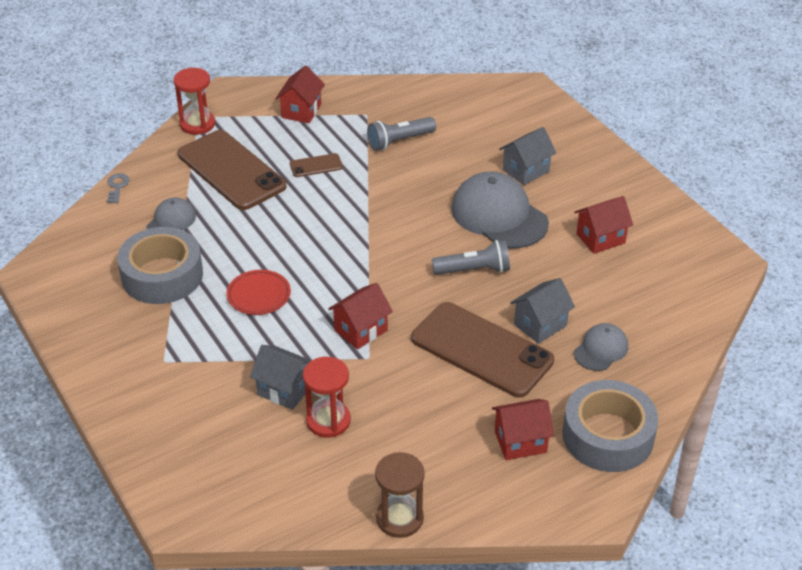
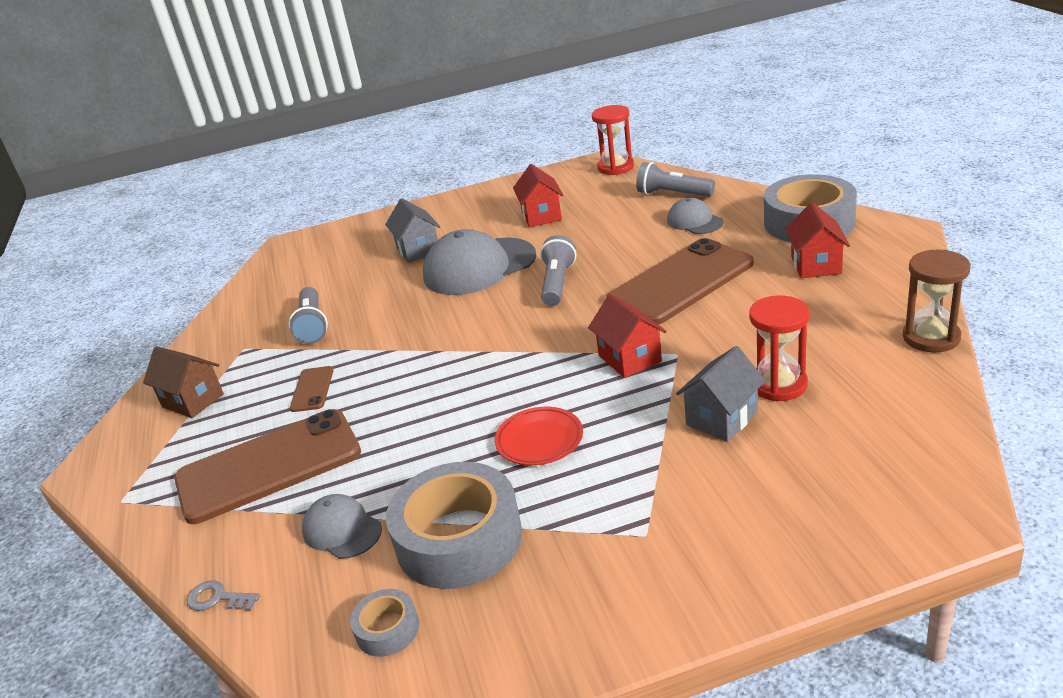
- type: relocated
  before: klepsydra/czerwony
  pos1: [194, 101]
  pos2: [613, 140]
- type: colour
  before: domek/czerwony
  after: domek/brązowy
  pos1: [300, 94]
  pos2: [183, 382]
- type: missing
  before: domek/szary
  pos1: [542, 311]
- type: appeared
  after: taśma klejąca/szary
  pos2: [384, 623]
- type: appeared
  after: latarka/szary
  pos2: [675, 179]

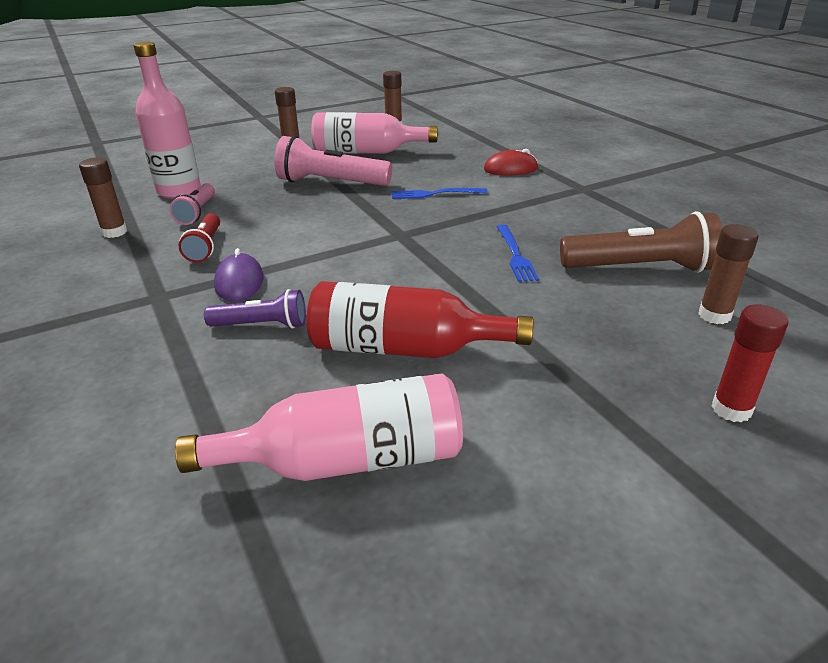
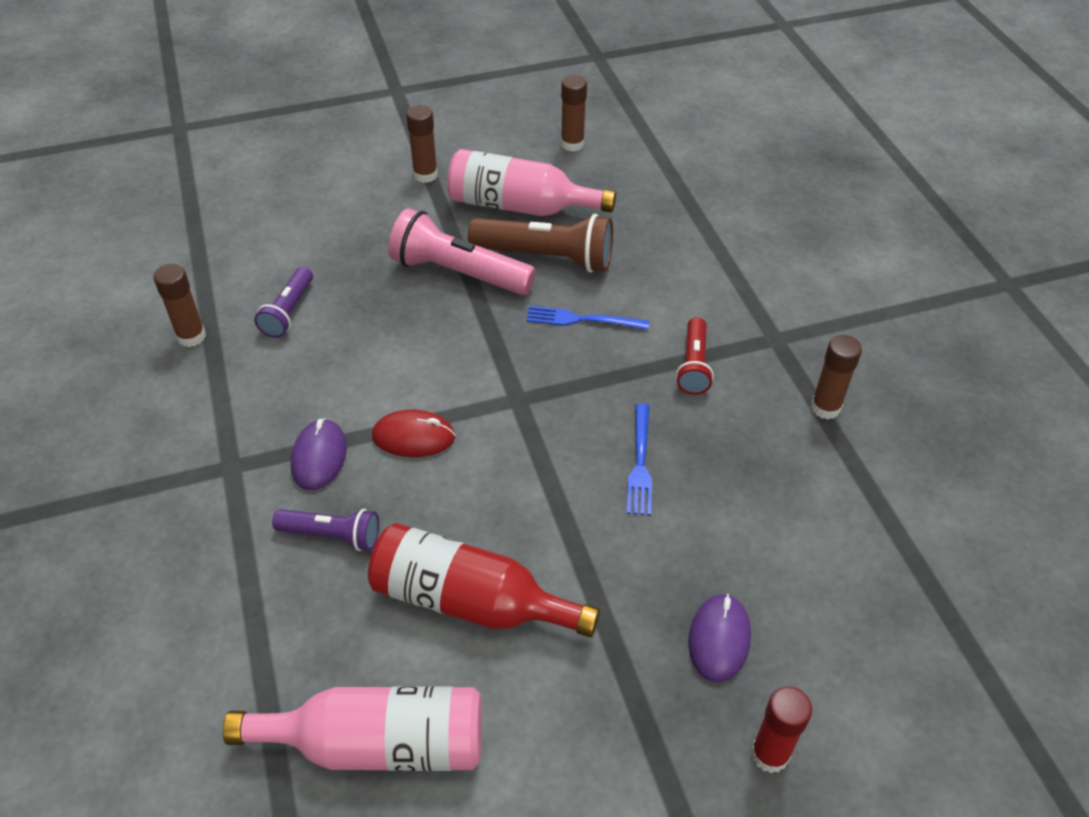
- type: missing
  before: butelka/różowy
  pos1: [167, 120]
- type: colour
  before: latarka/różowy
  after: latarka/fioletowy
  pos1: [192, 204]
  pos2: [283, 302]
- type: relocated
  before: latarka/czerwony
  pos1: [199, 238]
  pos2: [695, 356]
- type: relocated
  before: myszka/czerwony
  pos1: [511, 162]
  pos2: [413, 433]
- type: relocated
  before: latarka/brązowy
  pos1: [641, 242]
  pos2: [540, 243]
- type: relocated
  before: klej w sztyfcie/brązowy
  pos1: [728, 274]
  pos2: [836, 377]
- type: appeared
  after: myszka/fioletowy
  pos2: [719, 637]

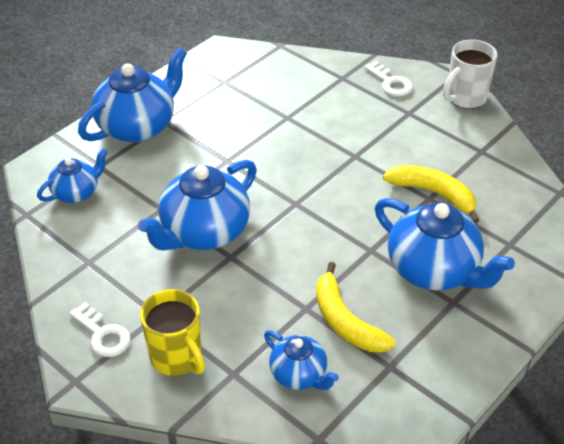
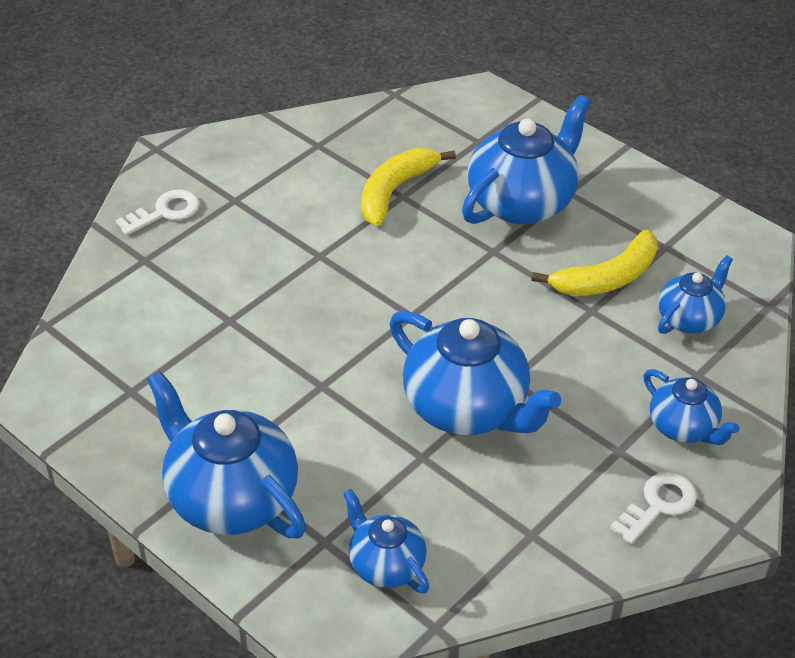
- type: exchanged
  before: kubek/żółty
  after: imbryk/niebieski
  pos1: [172, 332]
  pos2: [692, 407]
- type: missing
  before: kubek/biały
  pos1: [470, 74]

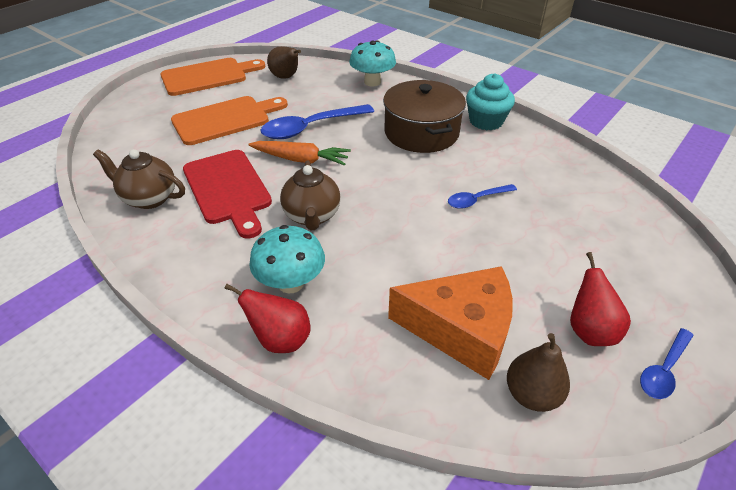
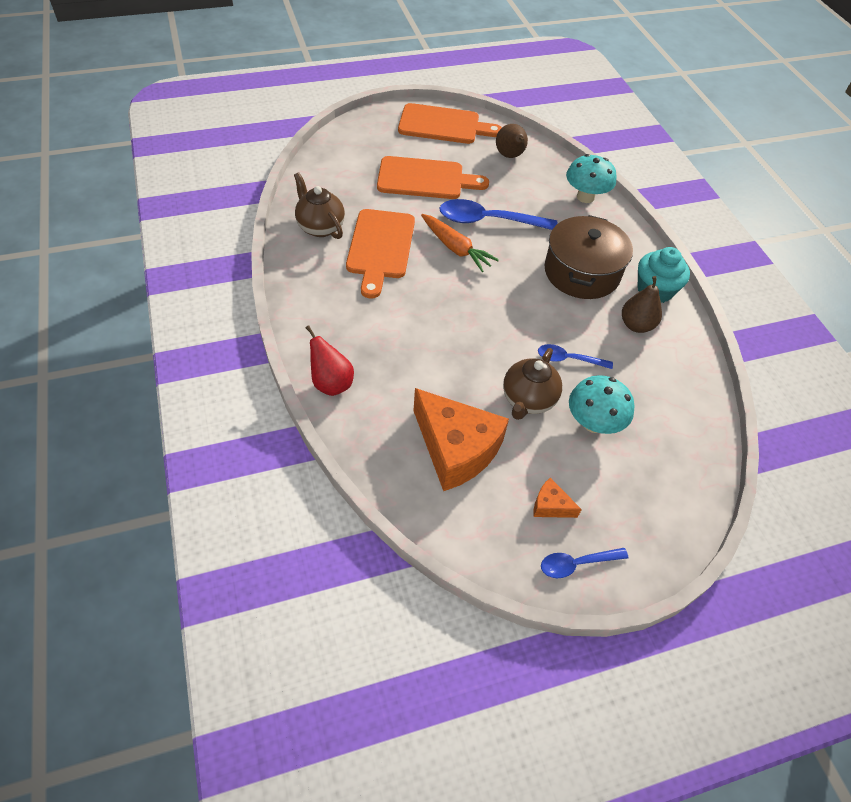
- type: colour
  before: deska do krojenia/czerwony
  after: deska do krojenia/pomarańczowy
  pos1: [227, 194]
  pos2: [380, 253]
- type: relocated
  before: grzyb/turkusowy
  pos1: [287, 259]
  pos2: [602, 404]
- type: relocated
  before: imbryk/brązowy
  pos1: [310, 195]
  pos2: [532, 384]
- type: relocated
  before: gruszka/brązowy
  pos1: [538, 372]
  pos2: [642, 304]
- type: exchanged
  before: gruszka/czerwony
  after: ser/pomarańczowy
  pos1: [600, 299]
  pos2: [558, 498]

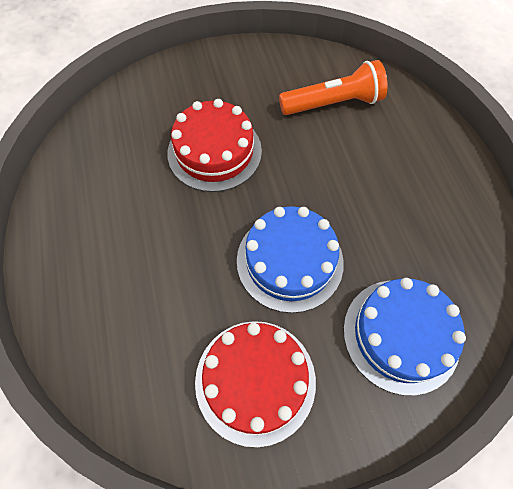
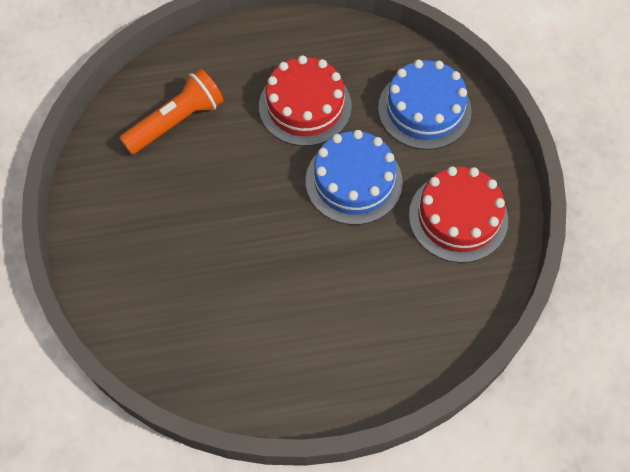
- type: relocated
  before: tort/czerwony
  pos1: [214, 145]
  pos2: [305, 100]
- type: spun
  before: latarka/pomarańczowy
  pos1: [333, 87]
  pos2: [171, 111]
  turn: 60

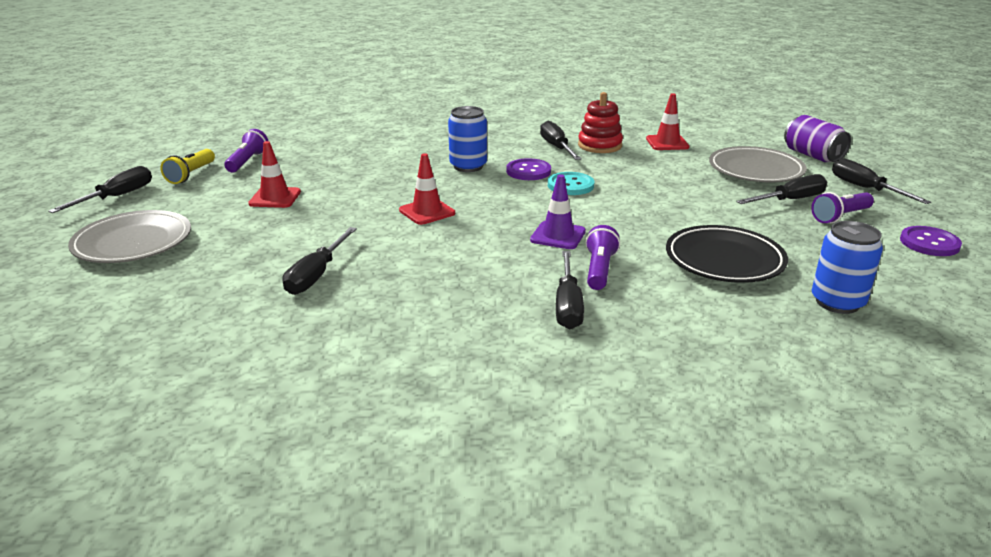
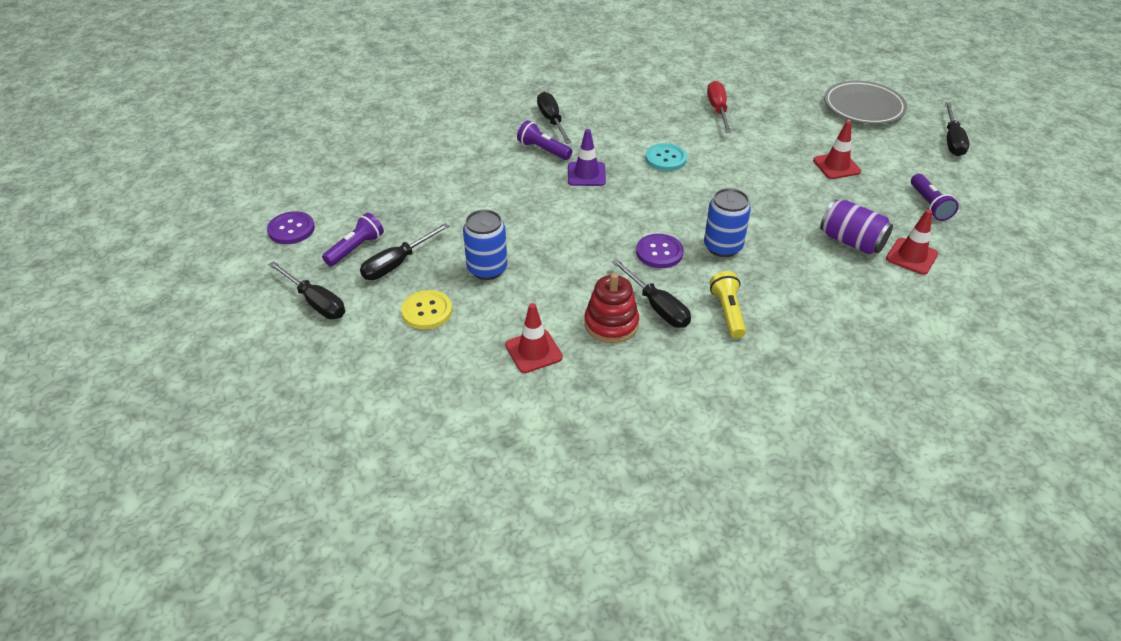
- type: relocated
  before: latarka/żółty
  pos1: [187, 166]
  pos2: [728, 304]
- type: colour
  before: śrubokręt/czarny
  after: śrubokręt/czerwony
  pos1: [319, 261]
  pos2: [719, 107]
- type: relocated
  before: pachołek/czerwony
  pos1: [427, 189]
  pos2: [912, 242]
- type: relocated
  before: guzik/turkusowy
  pos1: [571, 183]
  pos2: [666, 157]
- type: spun
  before: latarka/fioletowy
  pos1: [602, 257]
  pos2: [544, 140]
  turn: 135
- type: missing
  before: talerz/czarny
  pos1: [727, 254]
- type: exchanged
  before: talerz/szary
  after: guzik/żółty
  pos1: [758, 164]
  pos2: [426, 310]
- type: relocated
  before: puszka/fioletowy
  pos1: [817, 138]
  pos2: [856, 226]
- type: relocated
  before: puszka/niebieski
  pos1: [847, 267]
  pos2: [485, 244]

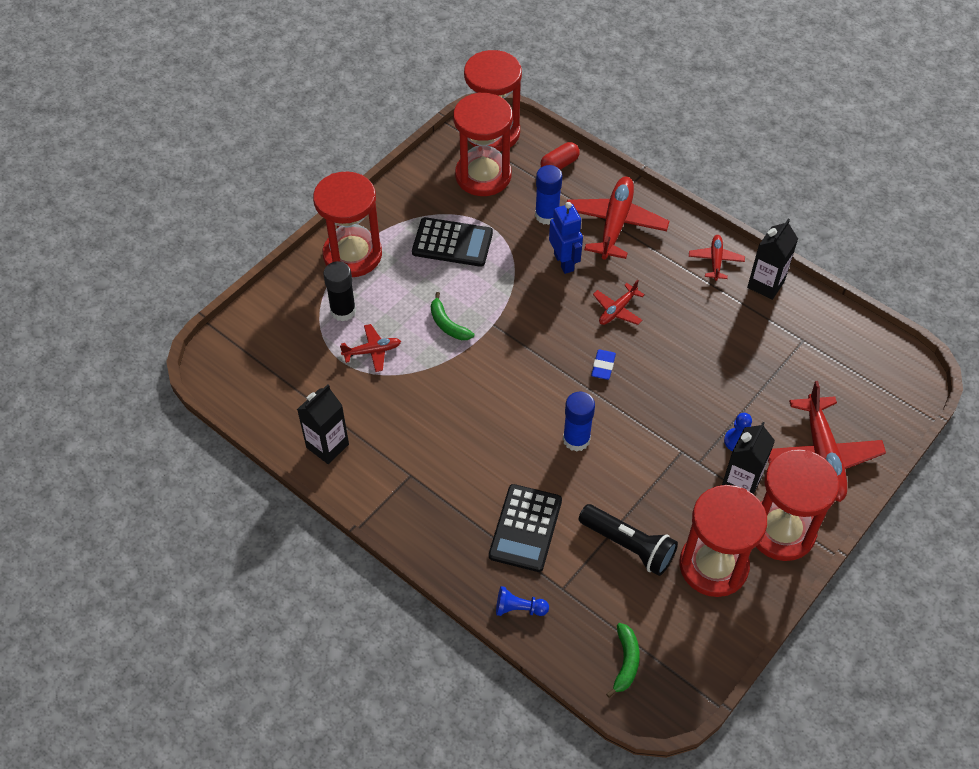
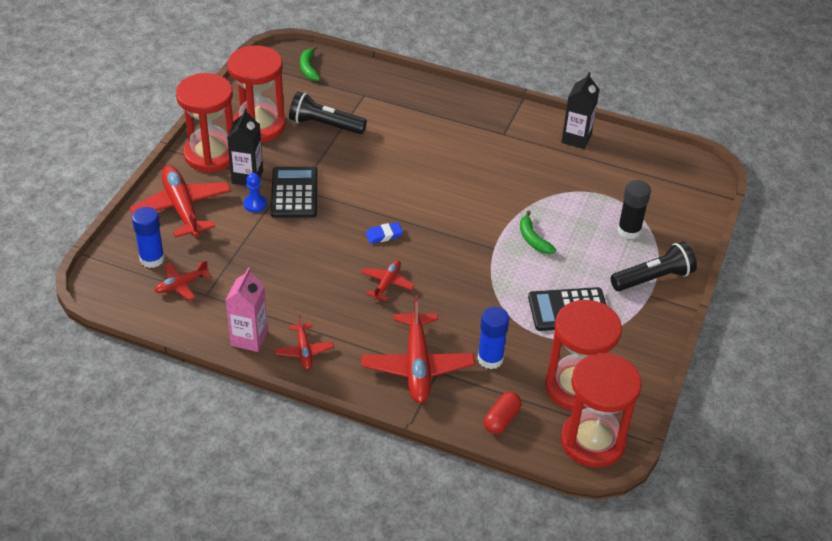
- type: exchanged
  before: klepsydra/czerwony
  after: latarka/czarny
  pos1: [347, 224]
  pos2: [654, 266]
- type: relocated
  before: samolot/czerwony
  pos1: [370, 348]
  pos2: [183, 280]
- type: spun
  before: banan/zielony
  pos1: [452, 316]
  pos2: [538, 232]
  turn: -150
- type: relocated
  before: kalkulator/czarny
  pos1: [525, 528]
  pos2: [294, 192]
- type: missing
  before: pionek/niebieski
  pos1: [522, 601]
- type: missing
  before: robot/niebieski
  pos1: [566, 238]
- type: relocated
  before: klej w sztyfcie/niebieski
  pos1: [579, 422]
  pos2: [148, 237]
- type: spun
  before: gumka do mazania/niebieski
  pos1: [603, 364]
  pos2: [384, 233]
  turn: 75
- type: colour
  before: karton mleka/czarny
  after: karton mleka/różowy
  pos1: [772, 259]
  pos2: [247, 310]

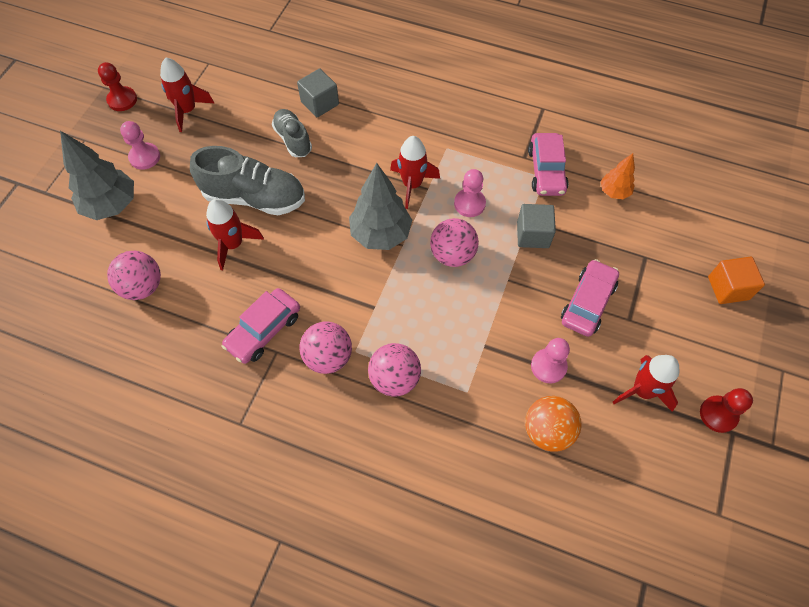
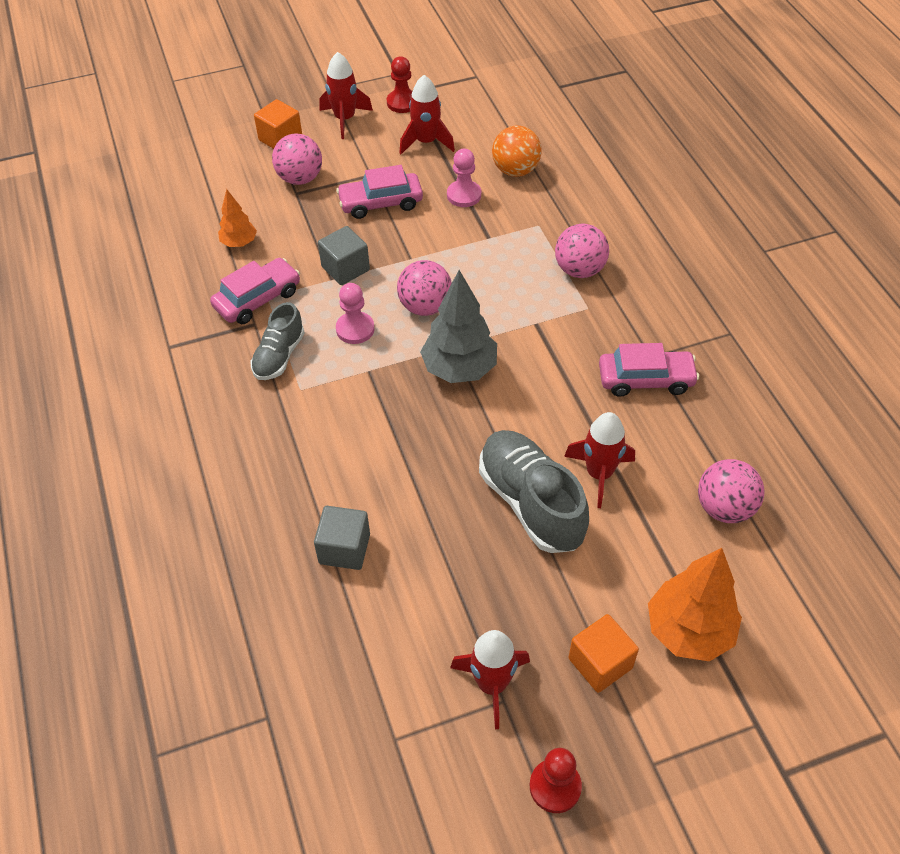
- type: colour
  before: drzewko/szary
  after: drzewko/pomarańczowy
  pos1: [97, 175]
  pos2: [695, 604]
- type: exchanged
  before: pionek/różowy
  after: sześcian/pomarańczowy
  pos1: [140, 145]
  pos2: [604, 653]
- type: relocated
  before: but/szary
  pos1: [292, 133]
  pos2: [278, 341]
- type: relocated
  before: piłka/różowy
  pos1: [325, 347]
  pos2: [297, 159]
- type: relocated
  before: rakieta/czerwony
  pos1: [415, 172]
  pos2: [346, 95]

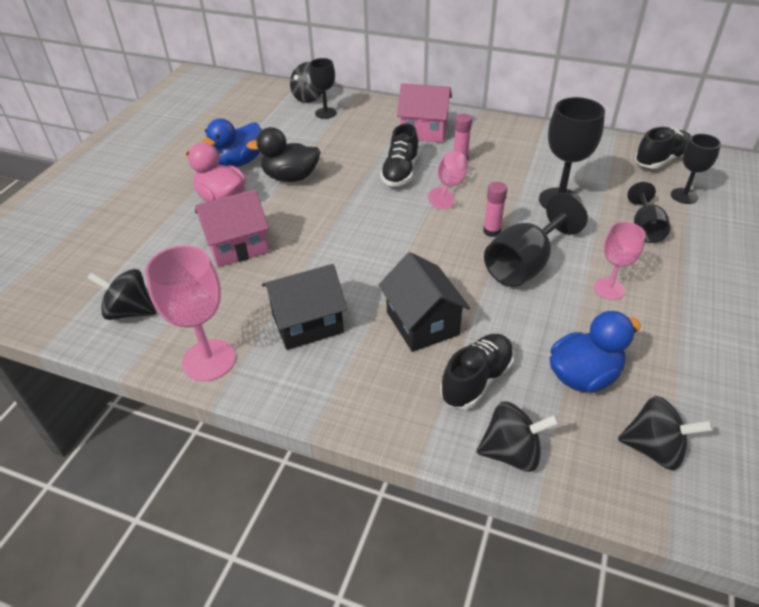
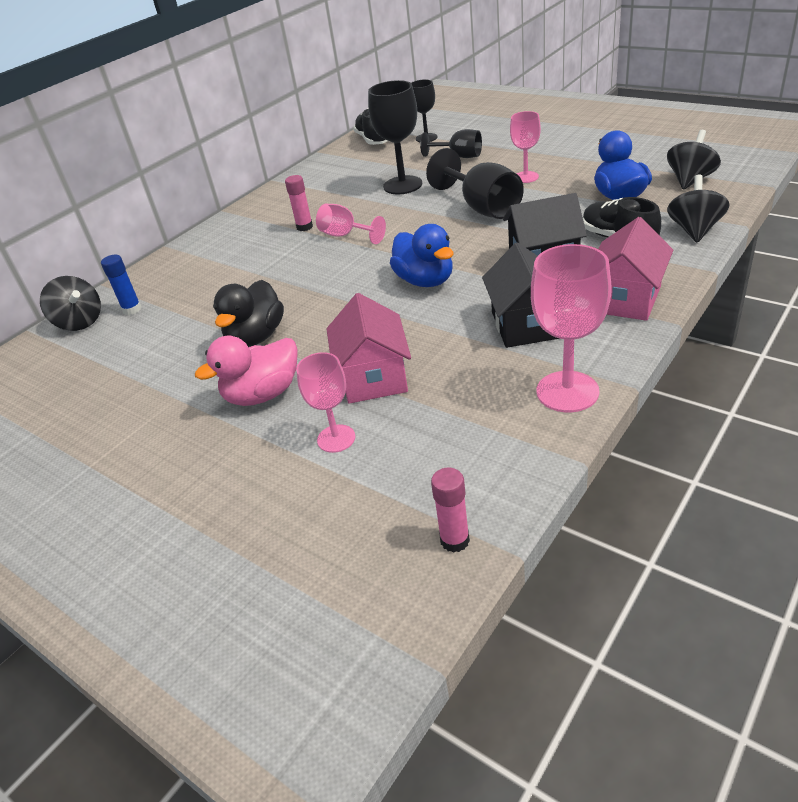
- type: missing
  before: bączek/czarny
  pos1: [121, 294]
- type: relocated
  before: kaczka/niebieski
  pos1: [232, 142]
  pos2: [421, 255]
- type: exchanged
  before: kielich/czarny
  after: klej w sztyfcie/niebieski
  pos1: [323, 88]
  pos2: [121, 285]
- type: missing
  before: but/czarny
  pos1: [399, 155]
- type: relocated
  before: domek/różowy
  pos1: [424, 113]
  pos2: [635, 269]
- type: relocated
  before: klej w sztyfcie/różowy
  pos1: [495, 209]
  pos2: [450, 510]
- type: appeared
  after: kielich/różowy
  pos2: [326, 402]

